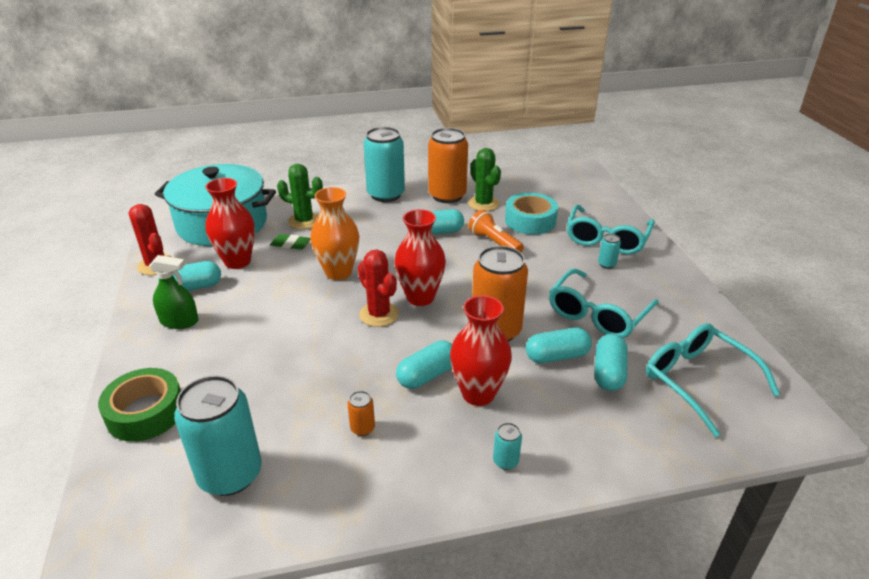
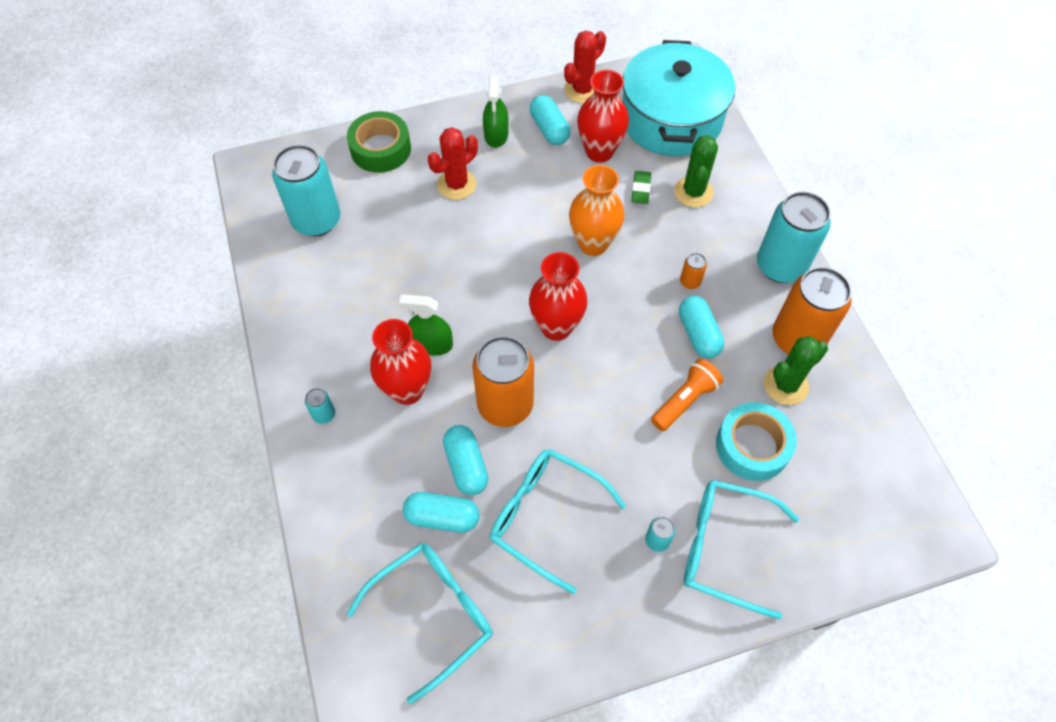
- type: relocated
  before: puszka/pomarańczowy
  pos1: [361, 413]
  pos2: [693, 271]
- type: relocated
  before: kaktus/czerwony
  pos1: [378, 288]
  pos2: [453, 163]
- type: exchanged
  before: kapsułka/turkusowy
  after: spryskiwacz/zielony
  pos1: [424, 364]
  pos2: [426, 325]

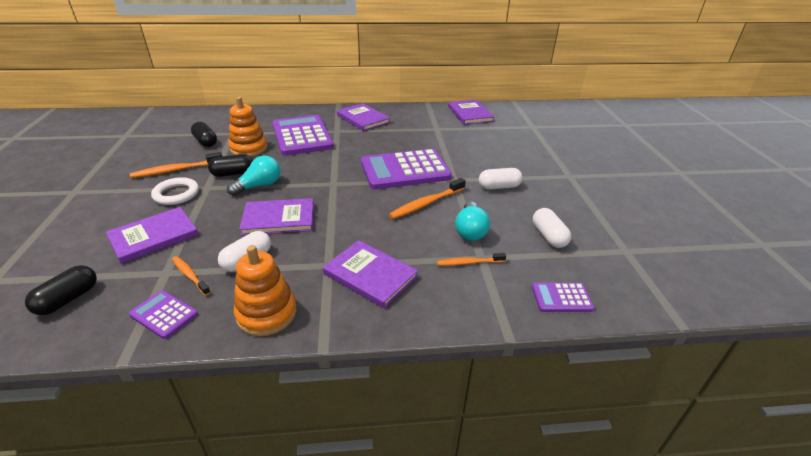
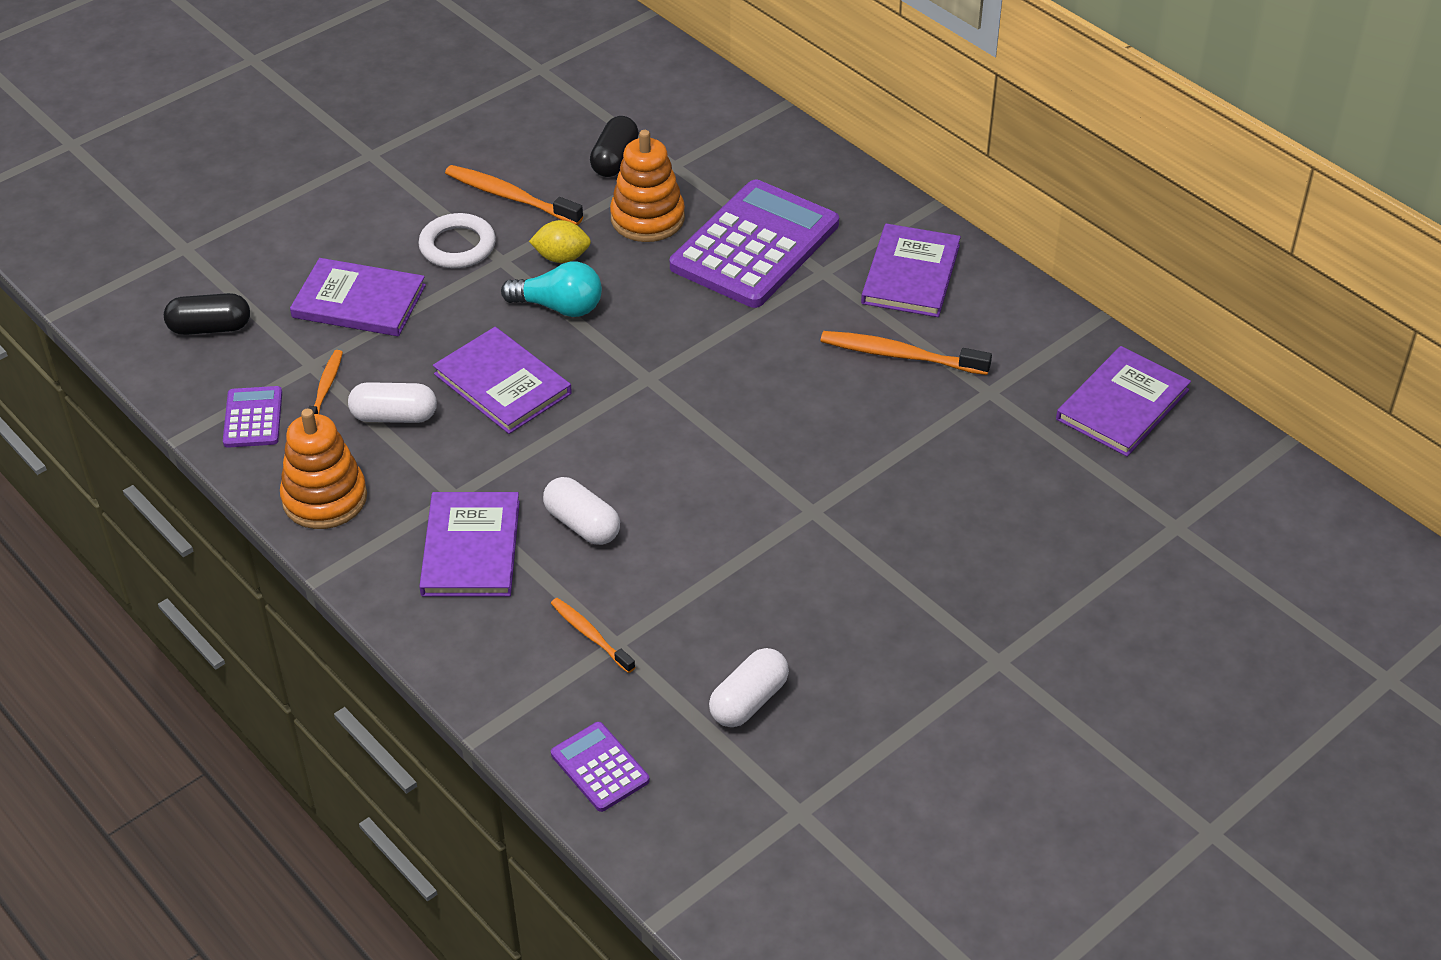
- type: exchanged
  before: kapsułka/czarny
  after: cytryna/żółty
  pos1: [230, 165]
  pos2: [560, 241]
- type: missing
  before: kalkulator/fioletowy
  pos1: [406, 169]
- type: relocated
  before: szczoteczka do zębów/pomarańczowy
  pos1: [427, 198]
  pos2: [906, 353]
- type: missing
  before: żarówka/turkusowy
  pos1: [472, 221]
- type: relocated
  before: kapsułka/biały
  pos1: [501, 179]
  pos2: [581, 511]

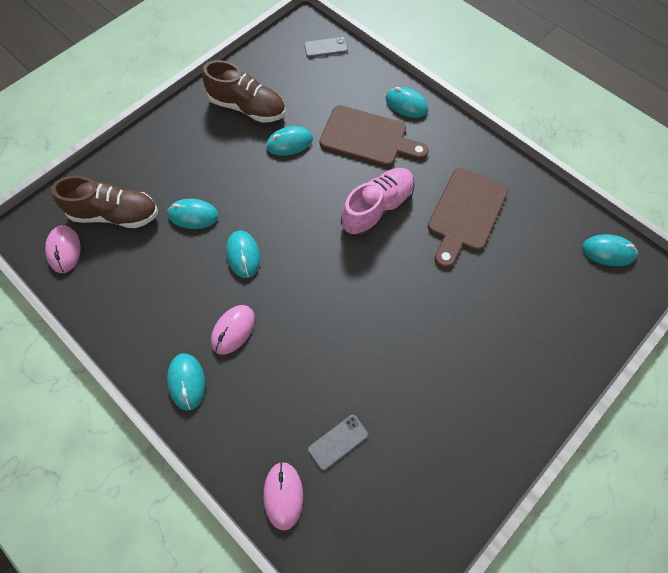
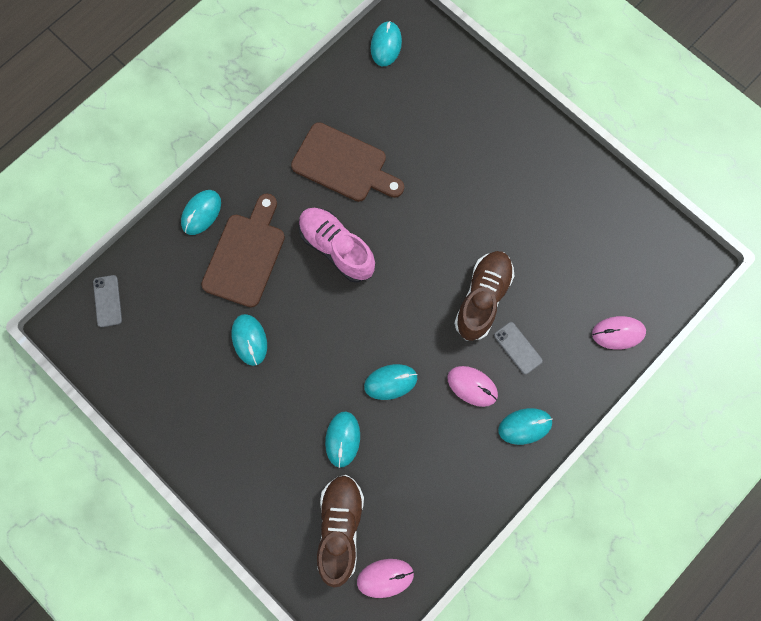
- type: relocated
  before: but/brązowy
  pos1: [244, 91]
  pos2: [484, 296]
- type: relocated
  before: telefon/szary
  pos1: [338, 442]
  pos2: [518, 348]

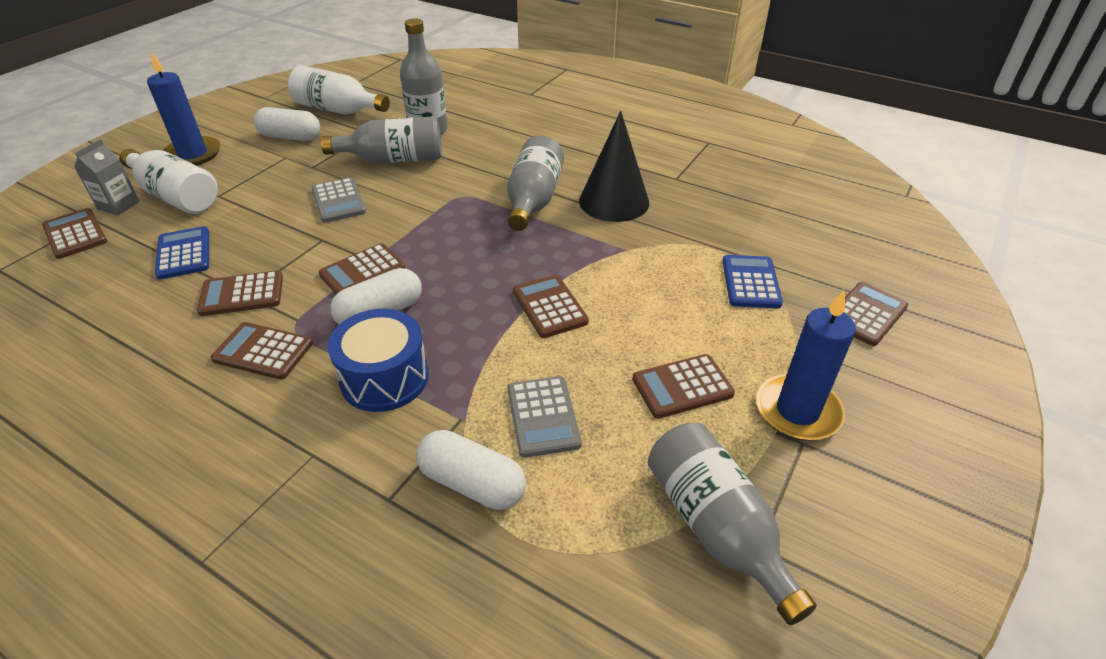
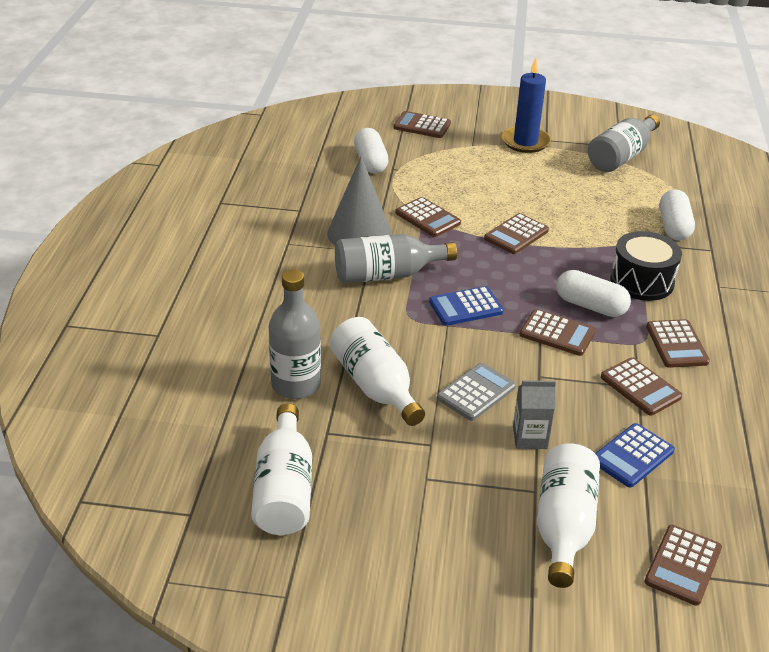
- type: relocated
  before: karton mleka/szary
  pos1: [107, 177]
  pos2: [534, 414]
- type: missing
  before: świeca/niebieski
  pos1: [183, 108]
- type: relocated
  before: kapsułka/biały
  pos1: [287, 124]
  pos2: [371, 151]
- type: colour
  before: butelka/szary
  after: butelka/biały
  pos1: [381, 140]
  pos2: [377, 371]
- type: colour
  before: bęben/niebieski
  after: bęben/czarny
  pos1: [378, 360]
  pos2: [646, 266]
- type: missing
  before: kalkulator/szary
  pos1: [544, 417]
- type: colour
  before: stożek/czarny
  after: stożek/szary
  pos1: [614, 166]
  pos2: [359, 201]
- type: relocated
  before: kalkulator/brązowy
  pos1: [683, 386]
  pos2: [428, 217]
- type: relocated
  before: kalkulator/niebieski
  pos1: [752, 282]
  pos2: [466, 306]

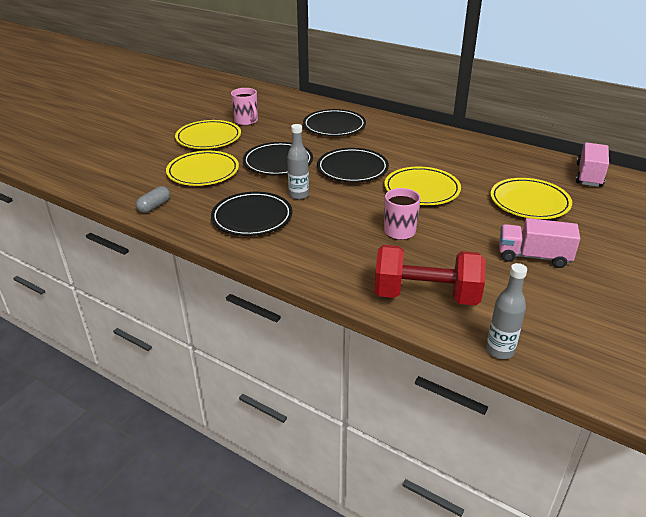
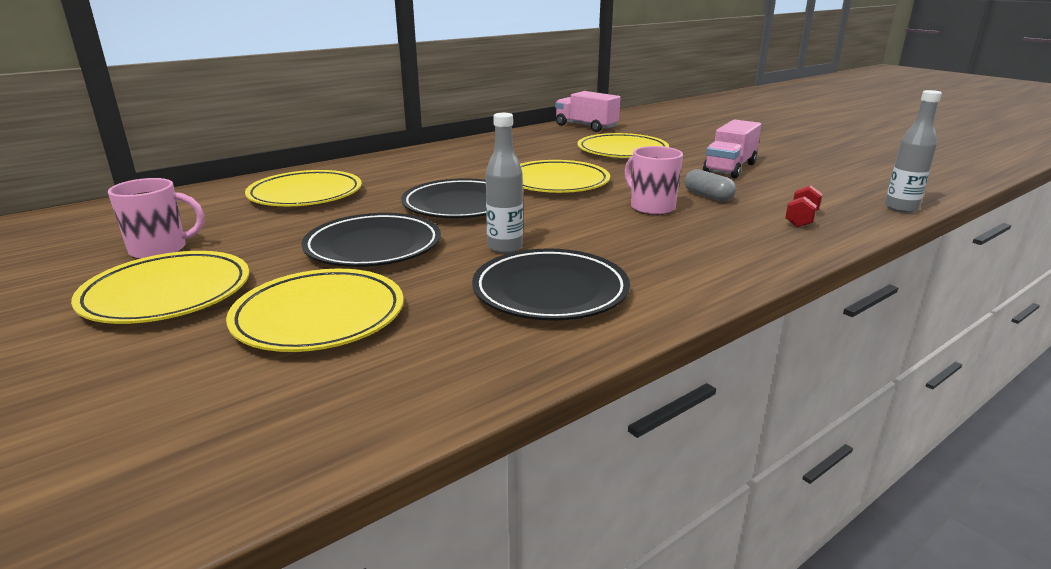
- type: relocated
  before: kapsułka/szary
  pos1: [153, 199]
  pos2: [710, 185]
- type: colour
  before: talerz/czarny
  after: talerz/żółty
  pos1: [334, 122]
  pos2: [303, 188]
- type: size
  before: hantel/czerwony
  pos1: [430, 275]
  pos2: [803, 206]
  scale: 0.42

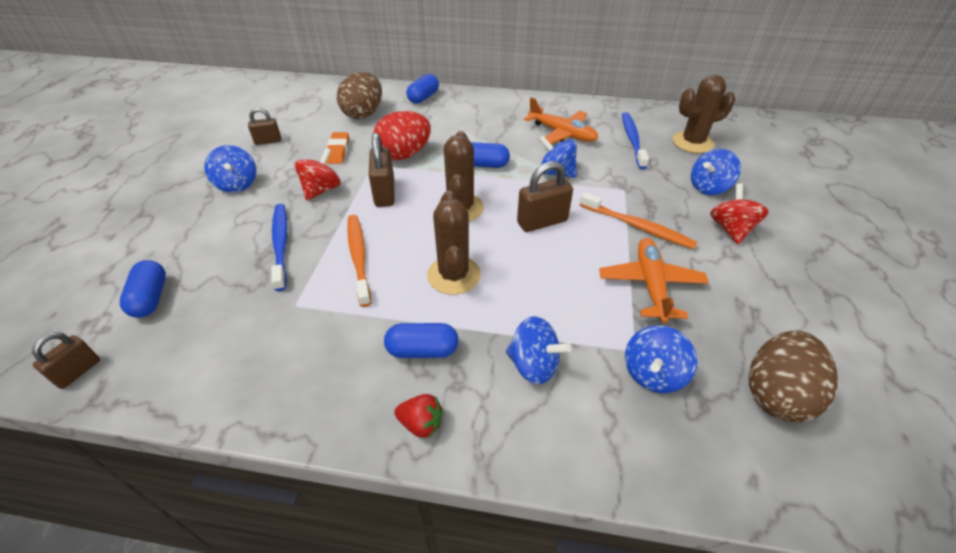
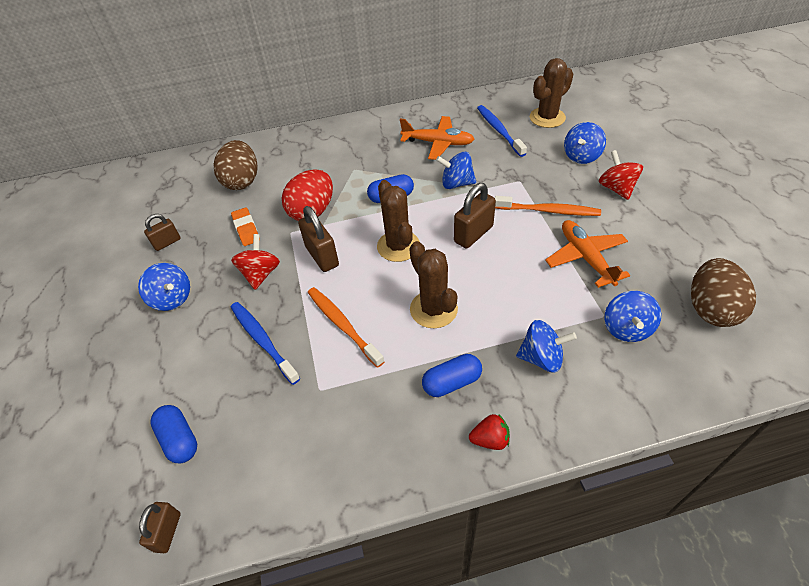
- type: missing
  before: kapsułka/niebieski
  pos1: [422, 89]

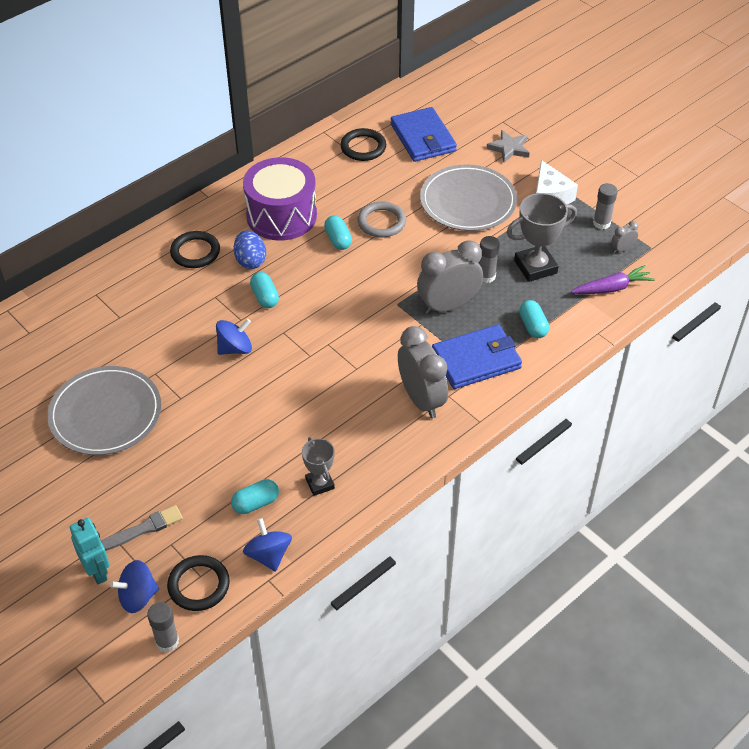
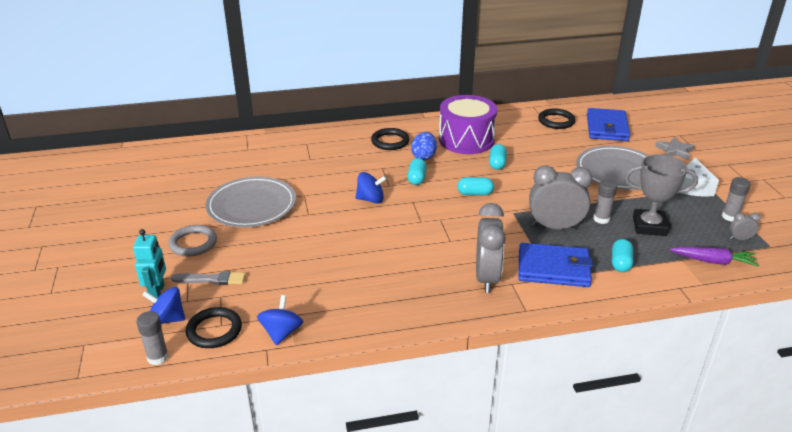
- type: relocated
  before: kapsułka/turkusowy
  pos1: [255, 496]
  pos2: [475, 186]
- type: missing
  before: puchar/szary
  pos1: [318, 466]
- type: relocated
  before: pierścień/szary
  pos1: [382, 220]
  pos2: [192, 241]

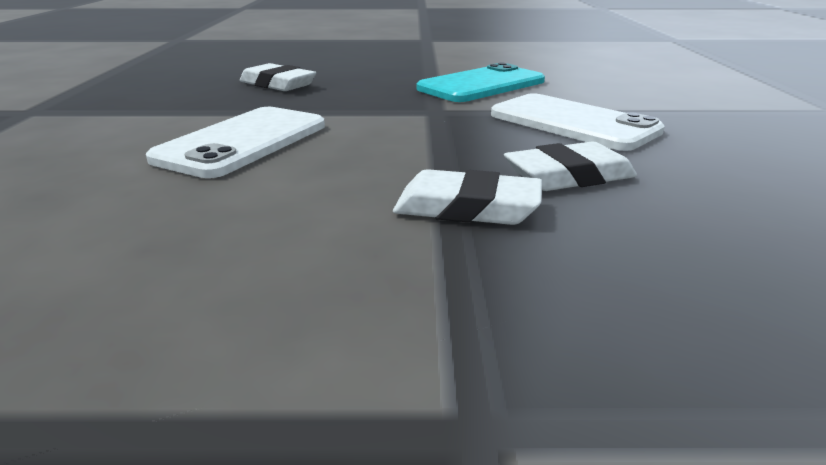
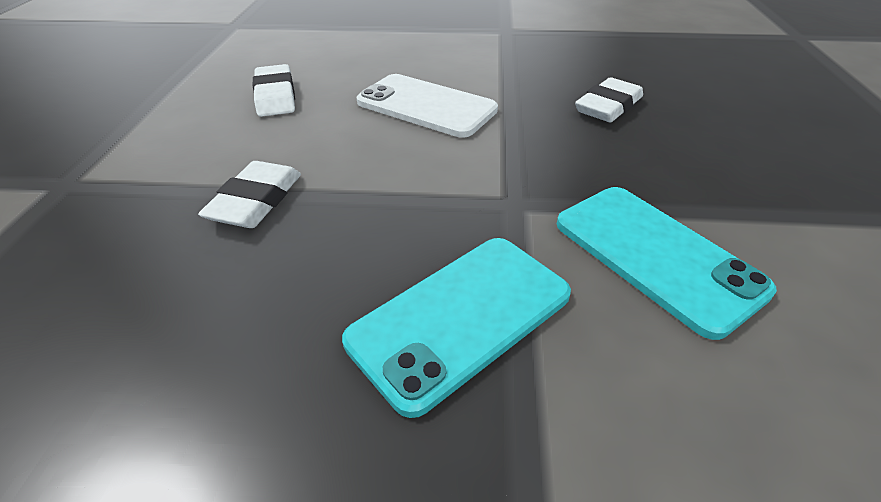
- type: colour
  before: telefon/biały
  after: telefon/turkusowy
  pos1: [578, 122]
  pos2: [456, 328]
- type: relocated
  before: gumka do mazania/biały
  pos1: [570, 166]
  pos2: [274, 90]

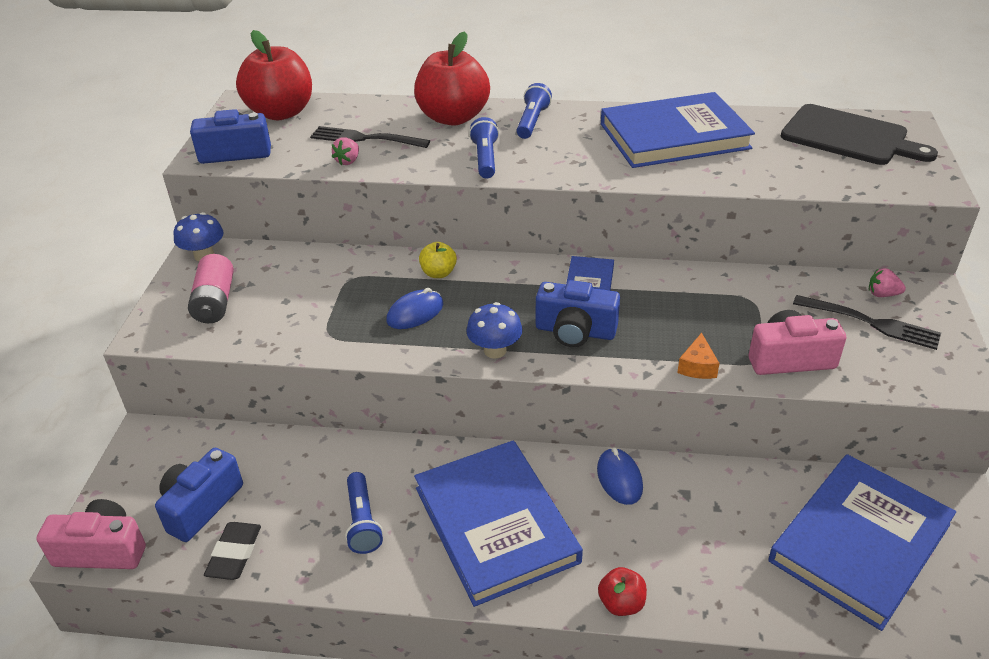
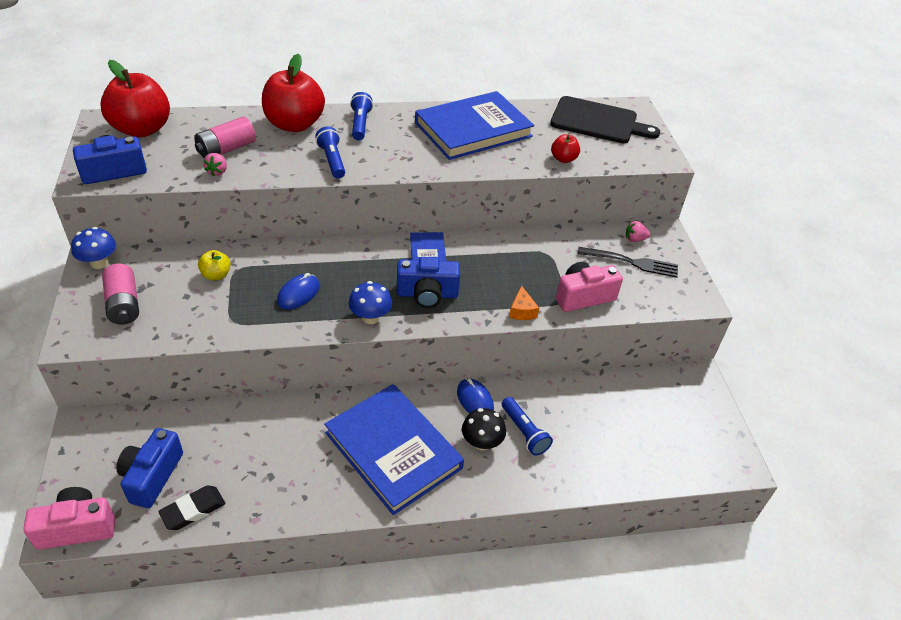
- type: spun
  before: gumka do mazania/czarny
  pos1: [232, 551]
  pos2: [192, 507]
  turn: 60
- type: exchanged
  before: widelec/czarny
  after: bateria/różowy
  pos1: [370, 137]
  pos2: [225, 137]
- type: relocated
  before: latarka/niebieski
  pos1: [364, 513]
  pos2: [527, 426]
- type: relocated
  before: jabłko/żółty
  pos1: [438, 260]
  pos2: [214, 265]
- type: relocated
  before: jabłko/czerwony
  pos1: [622, 591]
  pos2: [565, 148]
- type: missing
  before: książka/niebieski
  pos1: [862, 542]
- type: appeared
  after: grzyb/czarny
  pos2: [484, 429]

